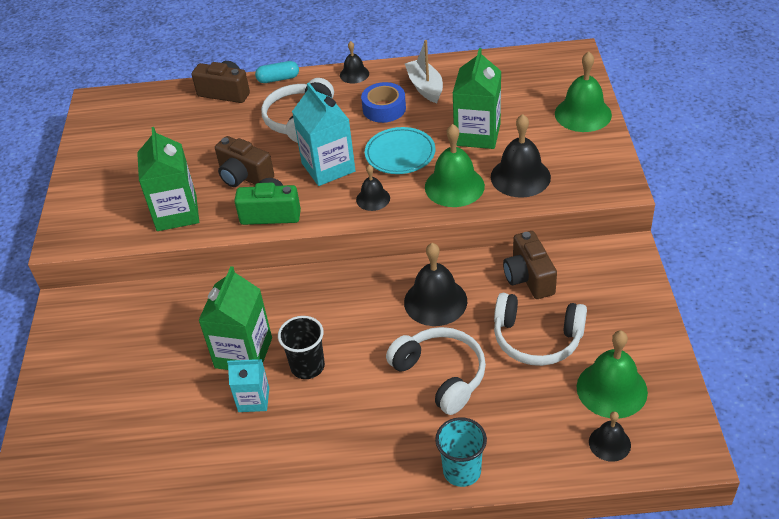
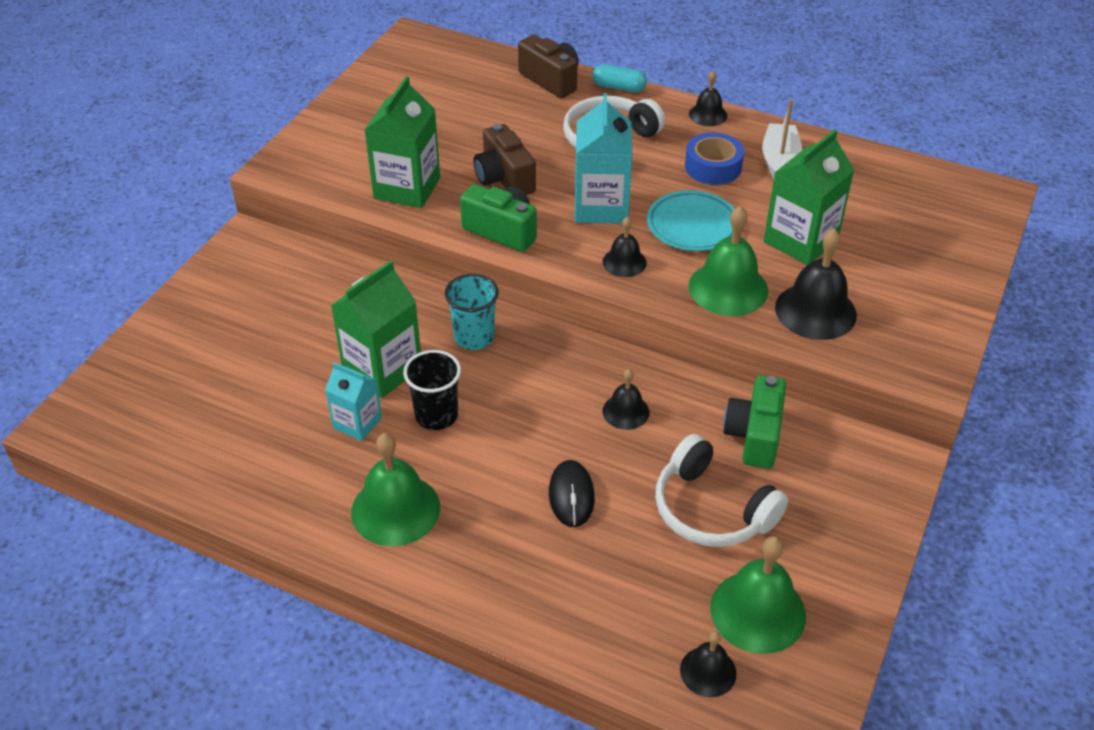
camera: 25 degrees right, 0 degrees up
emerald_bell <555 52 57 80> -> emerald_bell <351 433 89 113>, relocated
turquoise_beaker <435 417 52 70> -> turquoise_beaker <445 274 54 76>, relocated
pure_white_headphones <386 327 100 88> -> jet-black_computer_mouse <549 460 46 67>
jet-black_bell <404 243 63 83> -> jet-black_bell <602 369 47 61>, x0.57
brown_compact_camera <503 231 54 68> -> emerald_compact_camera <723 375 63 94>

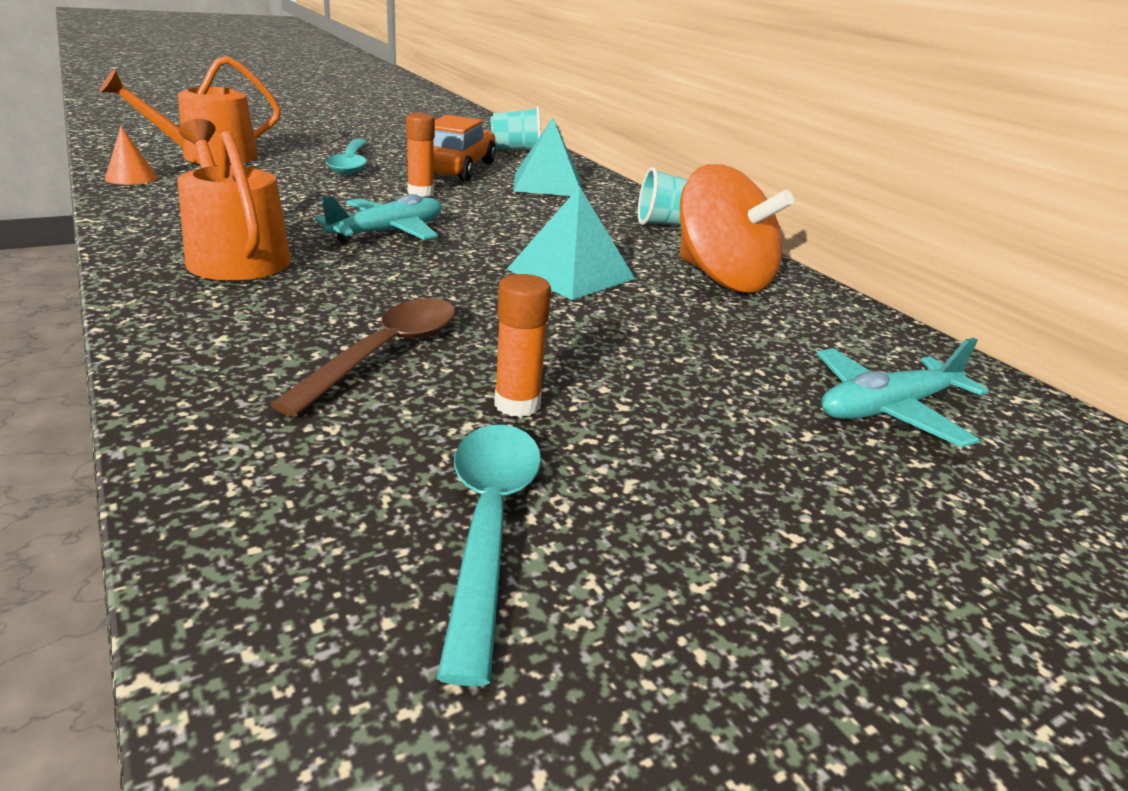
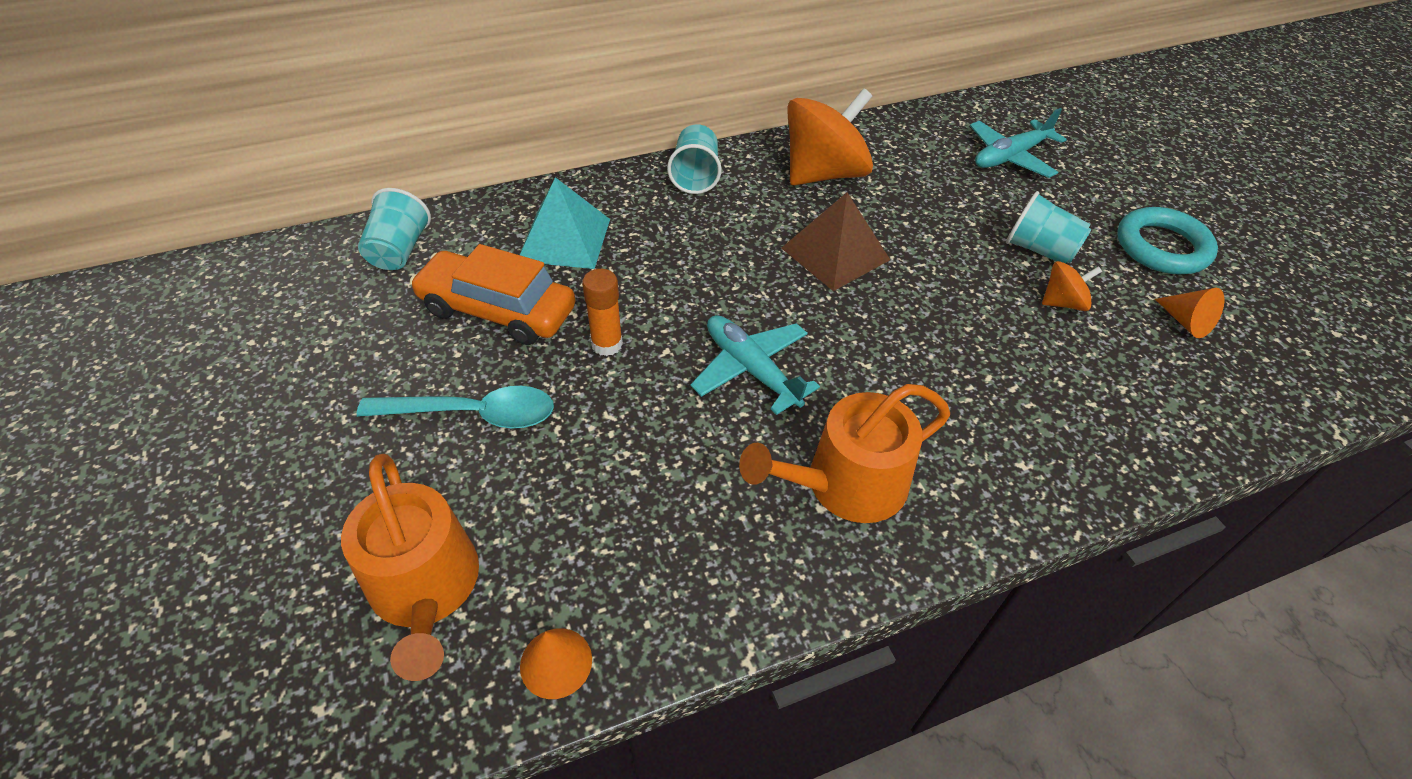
camera: 80 degrees left, 20 degrees up
turquoise_pyramid <507 186 128 114> -> brown_pyramid <781 192 109 99>
turquoise_plane <817 338 172 109> -> turquoise_plane <970 108 97 70>, 75 degrees clockwise
none -> turquoise_beaker <1006 191 85 73>
orange-coloured_glue_stick <494 274 57 143> -> orange-coloured_spinning_top <1042 261 60 50>
none -> turquoise_torus <1117 207 101 67>
turquoise_spoon <437 425 104 261> -> orange-coloured_cone_shape <1155 288 70 50>
brown_spoon <270 298 186 119> -> none

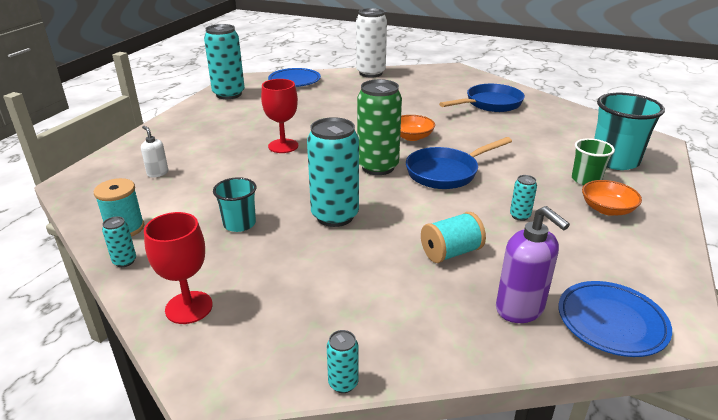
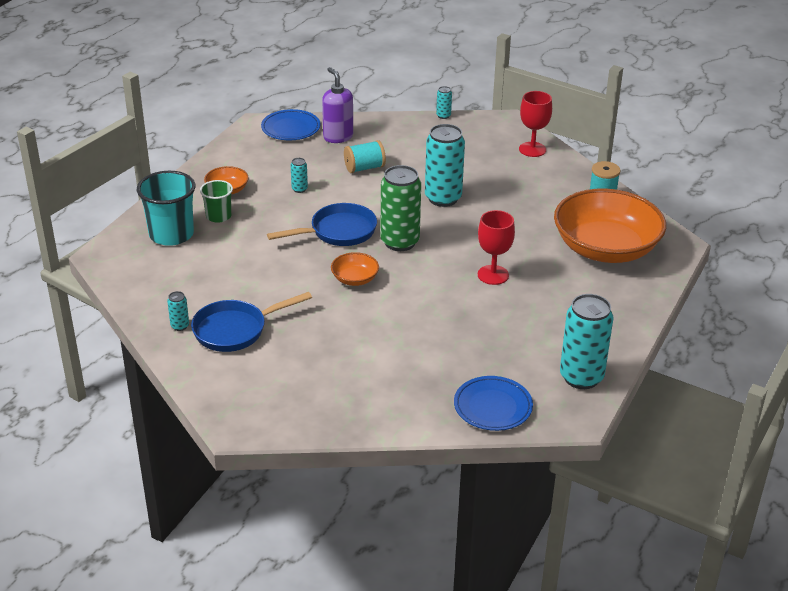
camera: 175 degrees left, 5 degrees up
turquoise_can <102 216 34 51> -> turquoise_can <167 291 22 40>, relocated
pure_white_soap_dispenser <141 126 27 52> -> orange-coloured_bowl <554 189 112 74>
turquoise_beaker <213 177 43 55> -> none
pure_white_can <356 8 31 70> -> none

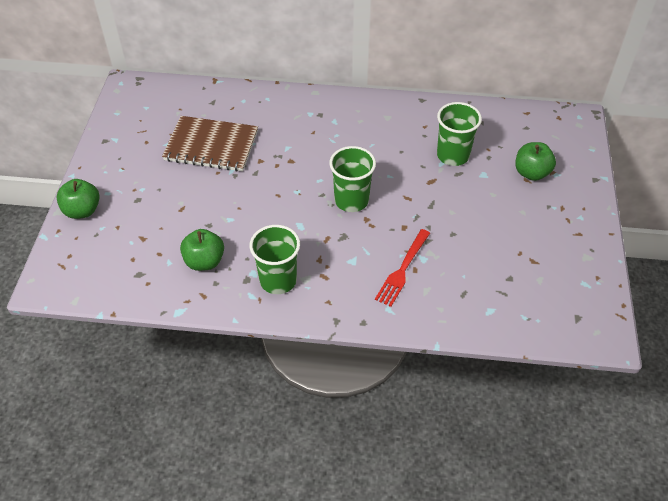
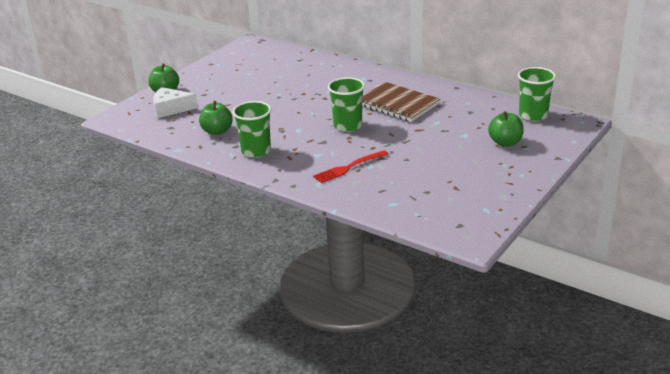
camera: 30 degrees right, 20 degrees down
none -> pure_white_cheese_wedge <153 87 45 31>
brown_notepad <162 116 96 56> -> brown_notepad <362 82 78 40>, relocated
emerald_beaker <437 102 45 64> -> emerald_beaker <518 67 38 54>, relocated

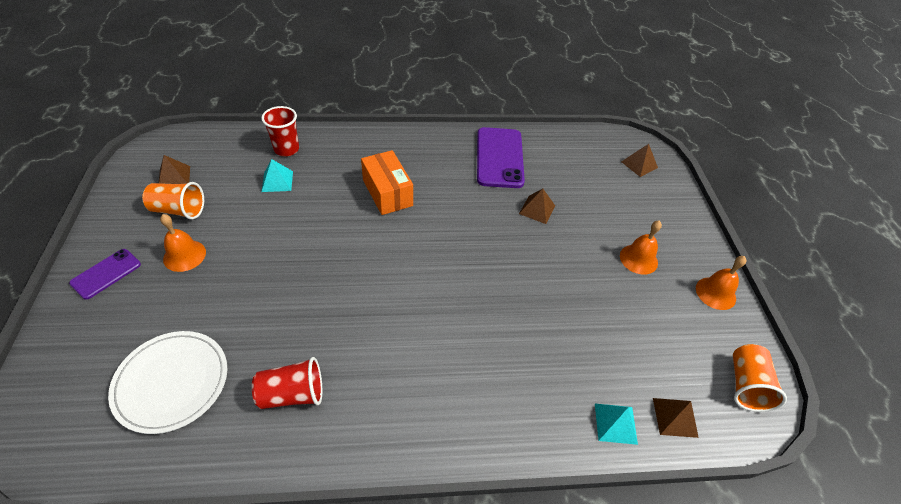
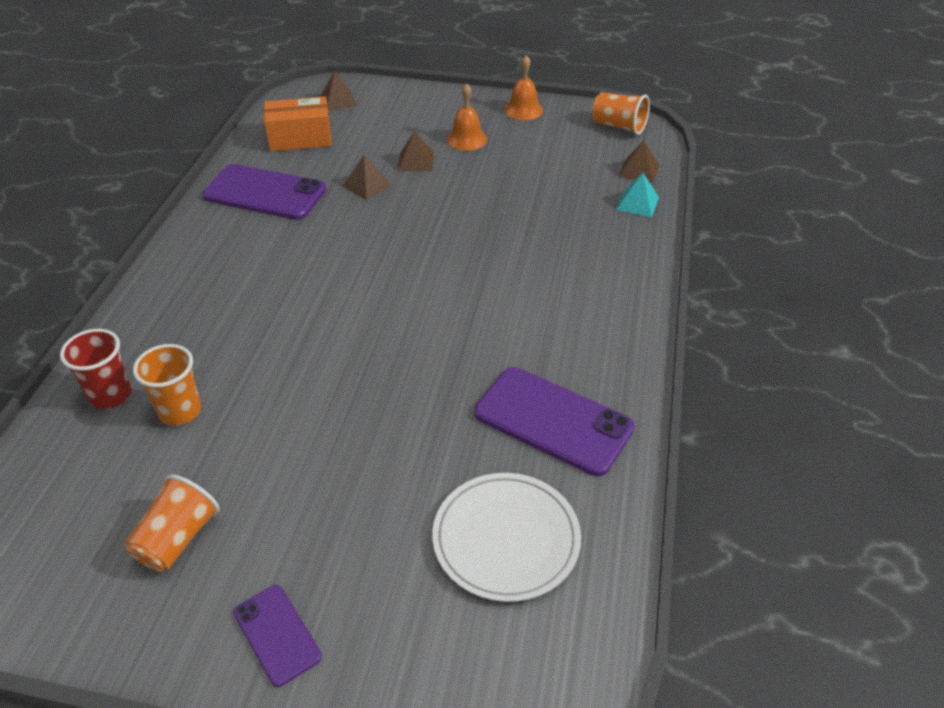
camera: 70 degrees left, 5 degrees down
turquoise_pyramid <261 159 32 33> -> orange-coloured_beaker <133 344 68 82>
orange-coloured_box <361 150 52 65> -> orange-coloured_box <264 96 68 55>, relocated
brown_pyramid <159 155 31 29> -> brown_pyramid <398 131 36 40>, relocated
scarlet_beaker <252 357 70 52> -> purple_phone <474 367 161 109>
orange-coloured_bell <160 214 46 58> -> none

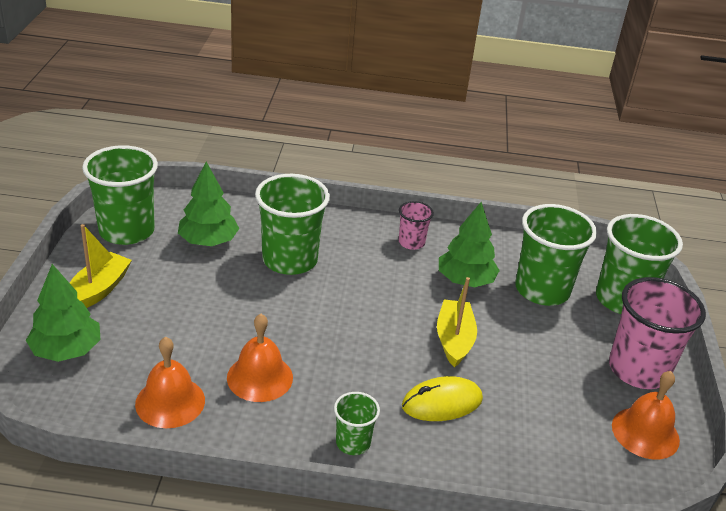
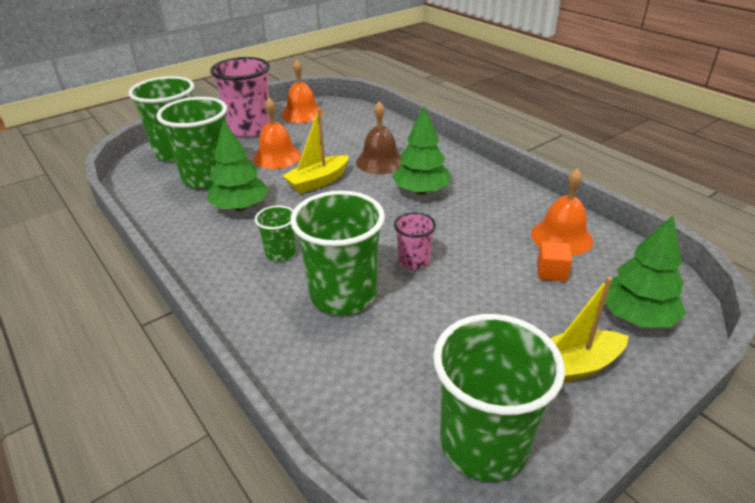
camera: 130 degrees left, 0 degrees up
orange-coloured_bell <227 314 66 88> -> orange-coloured_bell <253 98 48 71>, relocated
emerald_beaker <334 392 46 63> -> emerald_beaker <255 205 41 56>, relocated
bright_yellow_computer_mouse <402 376 81 45> -> brown_bell <356 101 46 73>
emerald_toy_tree <178 162 62 84> -> emerald_toy_tree <392 106 59 89>, relocated
rose-pink_beaker <399 201 35 49> -> rose-pink_beaker <394 212 42 58>, relocated
none -> orange-coloured_block <537 241 35 41>

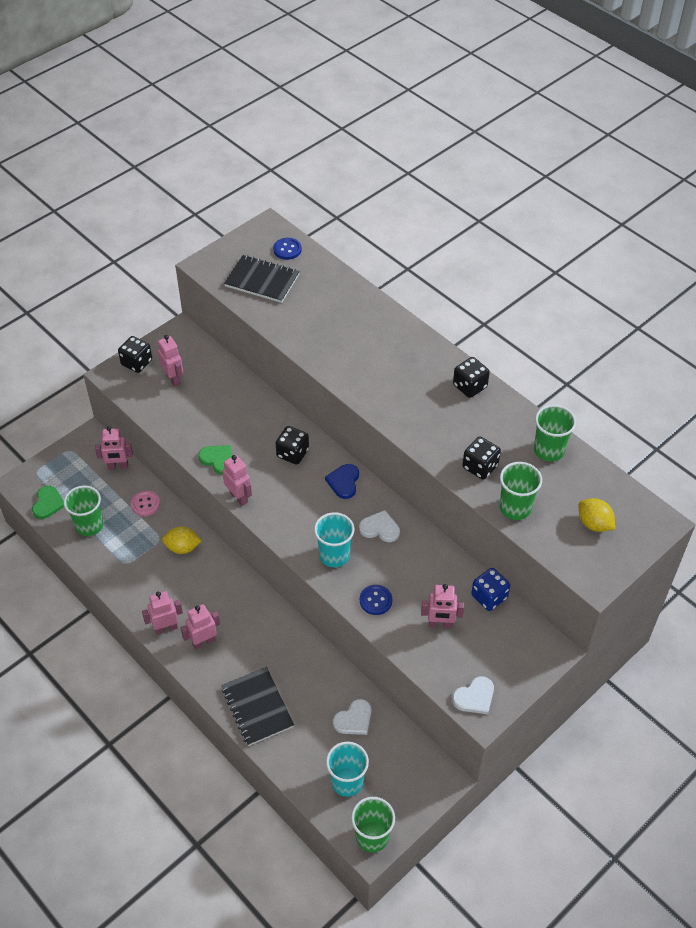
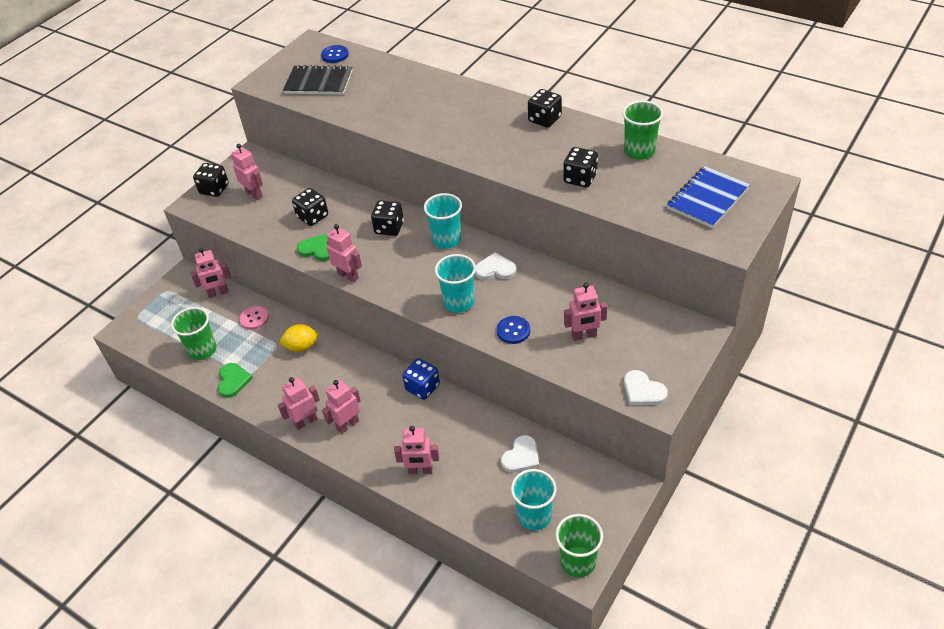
camera: 10 degrees left, 5 degrees down
emerald_heart_shape <32 486 32 33> -> emerald_heart_shape <218 363 35 35>, relocated
none -> jet-black_game_die <292 188 36 38>
jet-black_notepad <221 667 73 79> -> rose-pink_robot_figure <394 426 45 48>
royal_blue_game_die <471 568 39 43> -> royal_blue_game_die <402 358 38 42>, relocated
royal_blue_heart_shape <325 464 34 35> -> turquoise_beaker <424 193 38 56>
pure_white_heart_shape <452 676 42 38> -> pure_white_heart_shape <624 370 44 35>, 90 degrees clockwise
bright_yellow_citrus_fruit <579 498 36 34> -> royal_blue_notepad <667 166 83 62>
emerald_beaker <500 462 42 58> -> none

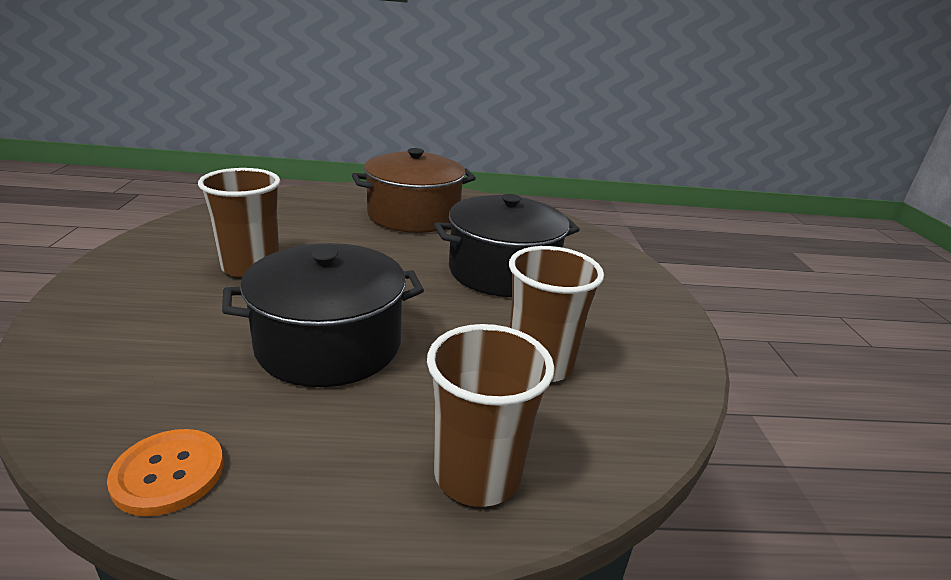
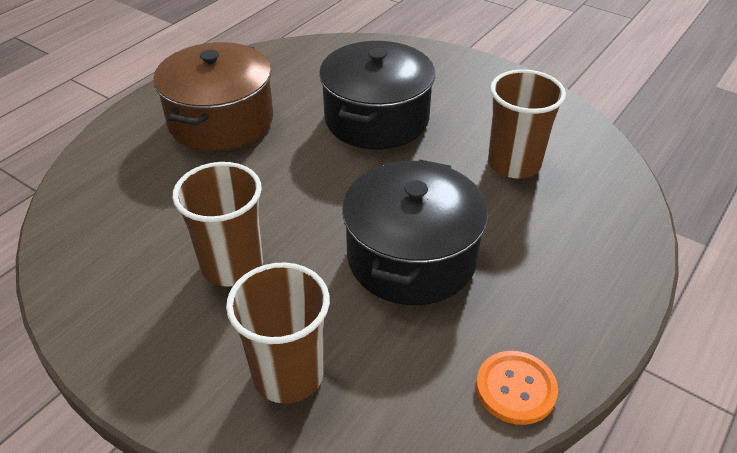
camera: 50 degrees left, 15 degrees up
brown_beaker <427 324 128 183> -> brown_beaker <226 263 104 140>, relocated

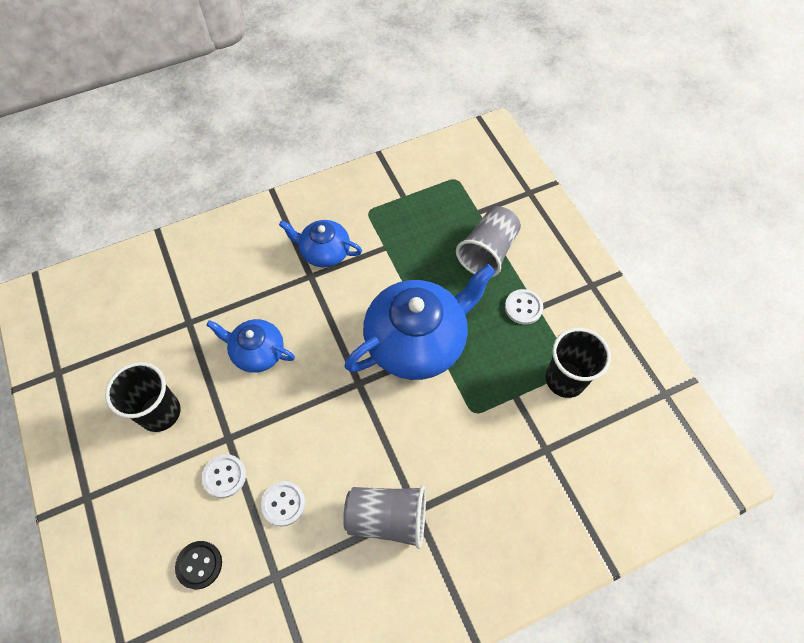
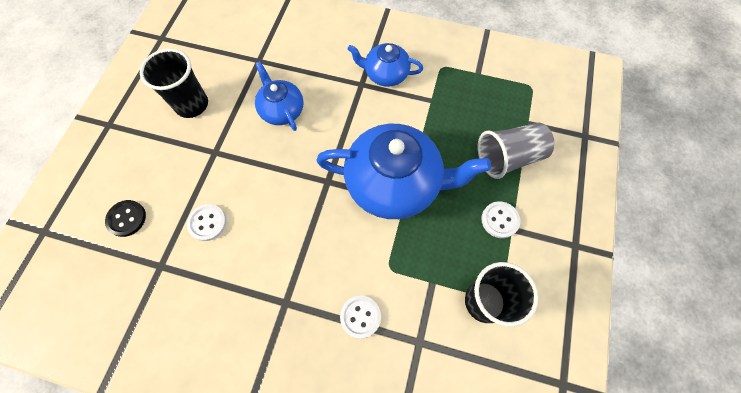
camera: 40 degrees right, 5 degrees up
pure_white_shirt_button <202 454 44 44> -> pure_white_shirt_button <340 296 41 43>, relocated
royal_blue_china_teapot <279 220 83 48> -> royal_blue_china_teapot <347 43 76 44>, 45 degrees counterclockwise
gray_beaker <343 486 83 63> -> none

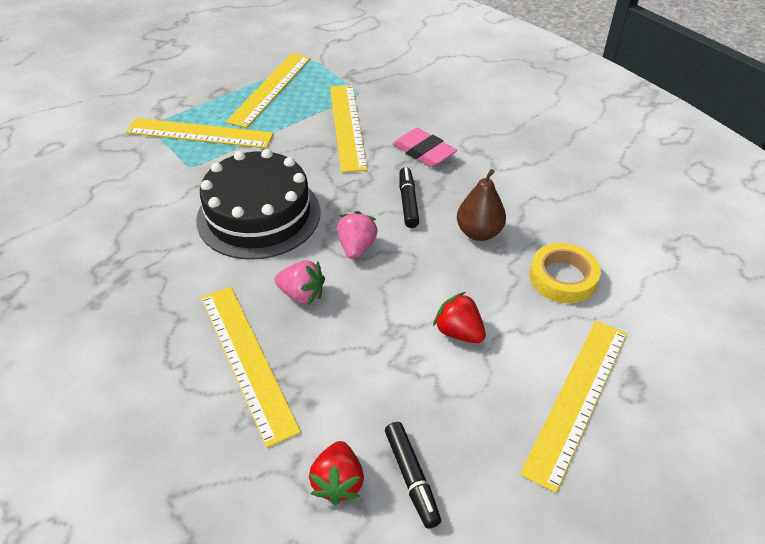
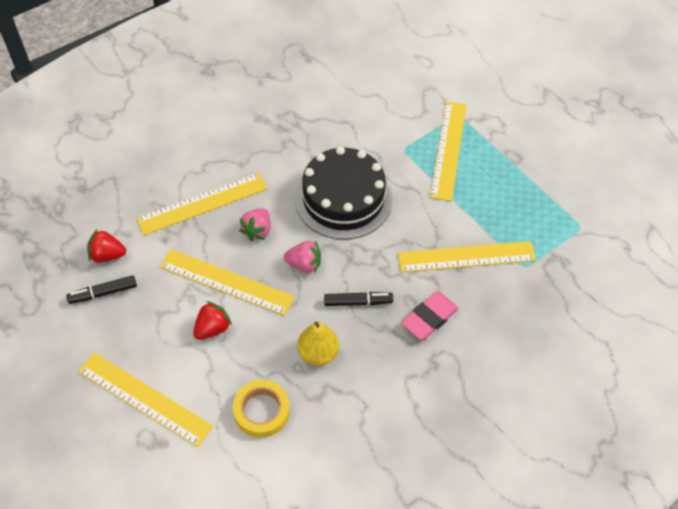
camera: 90 degrees right, 10 degrees up
bright_yellow_measuring_stick <226 53 85 75> -> bright_yellow_measuring_stick <160 249 135 67>, relocated
brown_pear_fruit <457 169 49 72> -> bright_yellow_pear_fruit <297 321 42 45>

